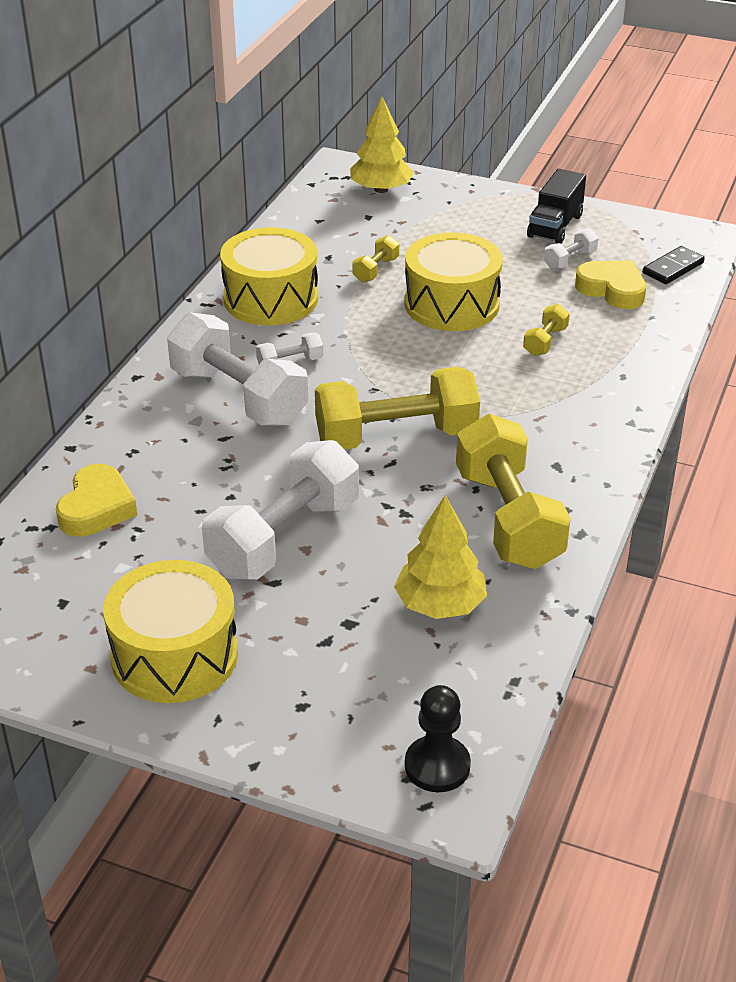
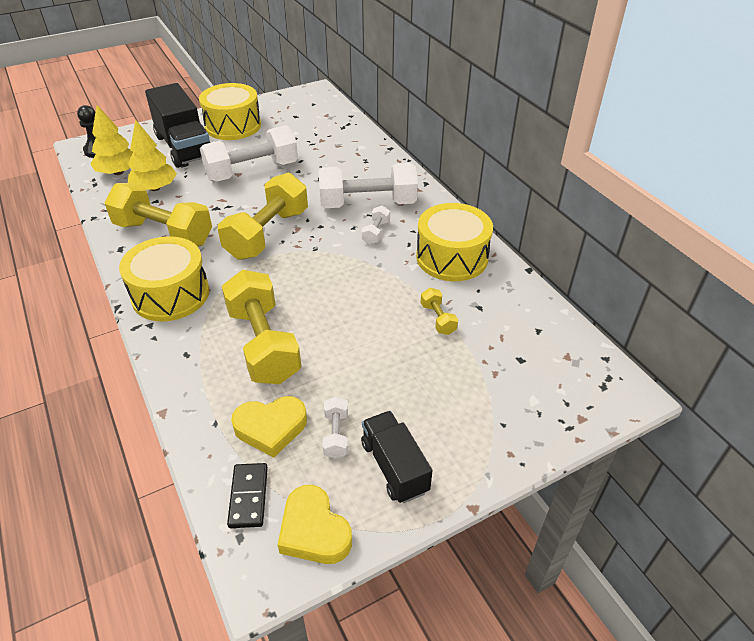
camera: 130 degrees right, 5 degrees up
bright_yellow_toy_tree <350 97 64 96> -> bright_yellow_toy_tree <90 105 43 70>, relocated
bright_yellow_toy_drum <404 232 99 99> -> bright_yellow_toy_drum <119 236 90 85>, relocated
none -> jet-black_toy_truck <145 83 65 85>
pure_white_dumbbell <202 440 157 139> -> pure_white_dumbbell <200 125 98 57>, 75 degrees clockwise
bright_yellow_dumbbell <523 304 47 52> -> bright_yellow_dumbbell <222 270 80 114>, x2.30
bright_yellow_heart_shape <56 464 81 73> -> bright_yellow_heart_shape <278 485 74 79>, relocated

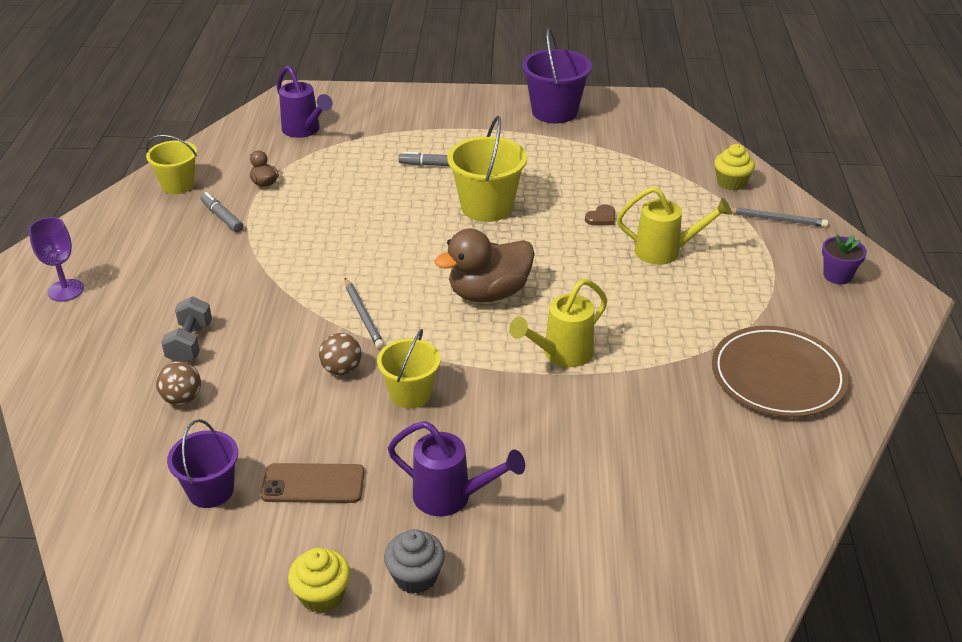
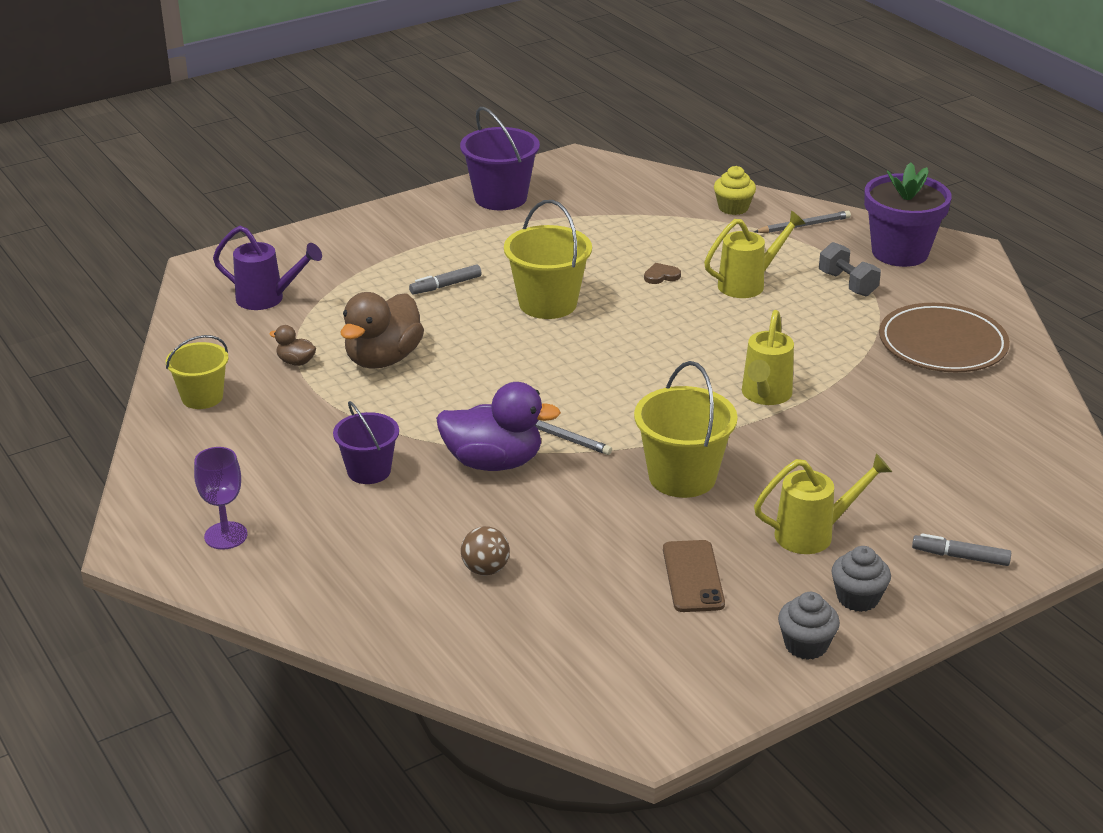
camera: 35 degrees left, 5 degrees down
purple_pail <167 419 71 89> -> purple_pail <333 401 66 83>, relocated
brown_rubber_duck <434 229 101 73> -> brown_rubber_duck <340 292 84 77>, relocated
none -> purple_rubber_duck <436 382 125 89>
bright_yellow_pail <377 329 64 79> -> bright_yellow_pail <634 361 104 137>, x1.54
brown_heart_shape <585 204 30 22> -> brown_heart_shape <644 263 37 21>, 120 degrees counterclockwise
brown_phone <261 463 104 40> -> brown_phone <663 540 62 72>, 60 degrees counterclockwise
purple_sprinkling_can <388 421 137 95> -> bright_yellow_sprinkling_can <754 453 138 101>
bright_yellow_muffin <288 548 62 65> -> gray_muffin <778 592 62 68>
gray_dumbbell <161 296 51 66> -> gray_dumbbell <819 242 62 54>, relocated
purple_potted_plant <822 235 45 49> -> purple_potted_plant <864 163 87 104>, x2.03
gray_marker_pen <200 192 43 40> -> gray_marker_pen <912 533 99 33>, relocated
brown_sphere <319 333 43 42> -> none

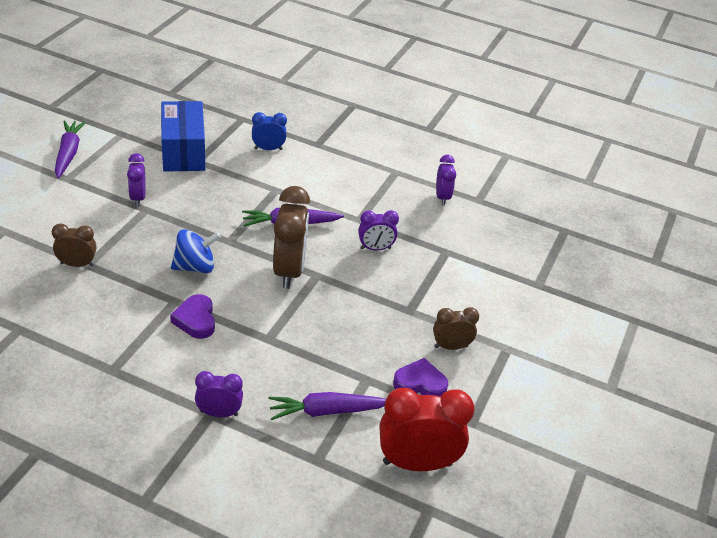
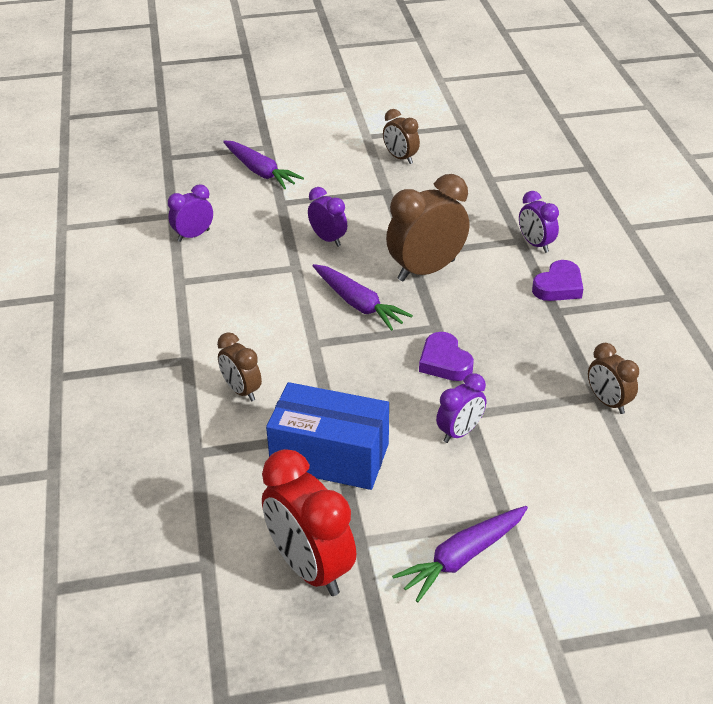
camera: 120 degrees left, 0 degrees up
royal_blue_bedside_clock <252 112 35 38> -> brown_bedside_clock <217 332 45 69>
purple_carrot <268 392 118 28> -> purple_carrot <223 140 81 49>, relocated
scarlet_bedside_clock <380 388 95 83> -> scarlet_bedside_clock <262 449 94 147>, relocated
royal_blue_box <161 101 44 71> -> royal_blue_box <266 382 123 108>, 60 degrees clockwise
purple_heart_shape <393 358 55 39> -> purple_heart_shape <419 332 55 49>, relocated
purple_bedside_clock <195 371 48 46> -> purple_bedside_clock <519 191 40 62>, relocated
royal_blue_spinning_top <171 229 50 44> -> none

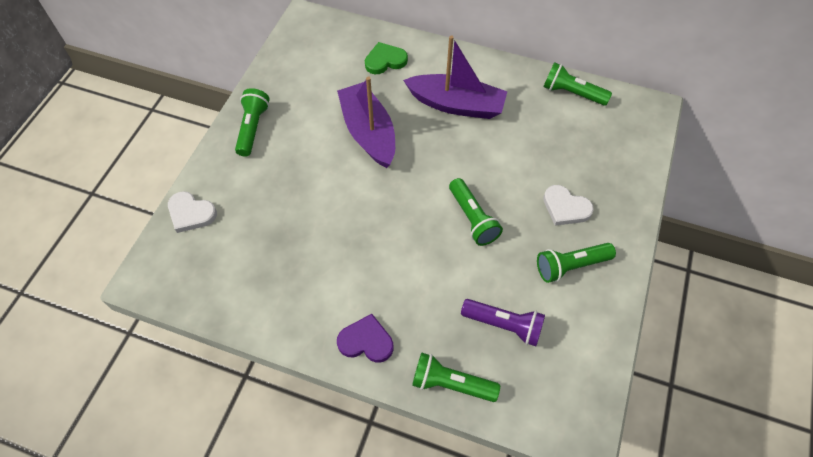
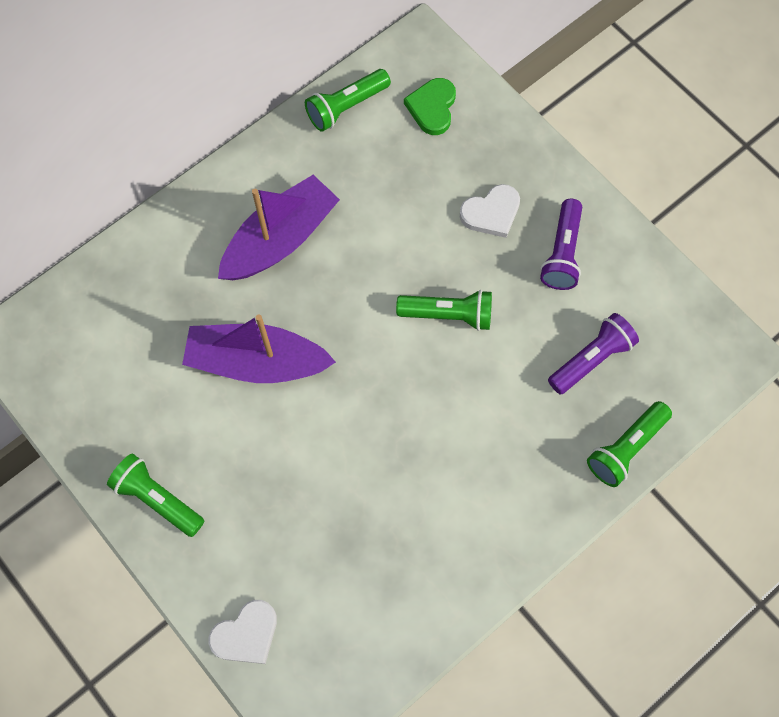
camera: 60 degrees left, 10 degrees up
emerald_heart_shape <365 42 43 32> -> emerald_heart_shape <404 78 52 57>, relocated
emerald_torch <537 243 79 40> -> purple_torch <540 199 42 91>
purple_heart_shape <337 314 56 49> -> none

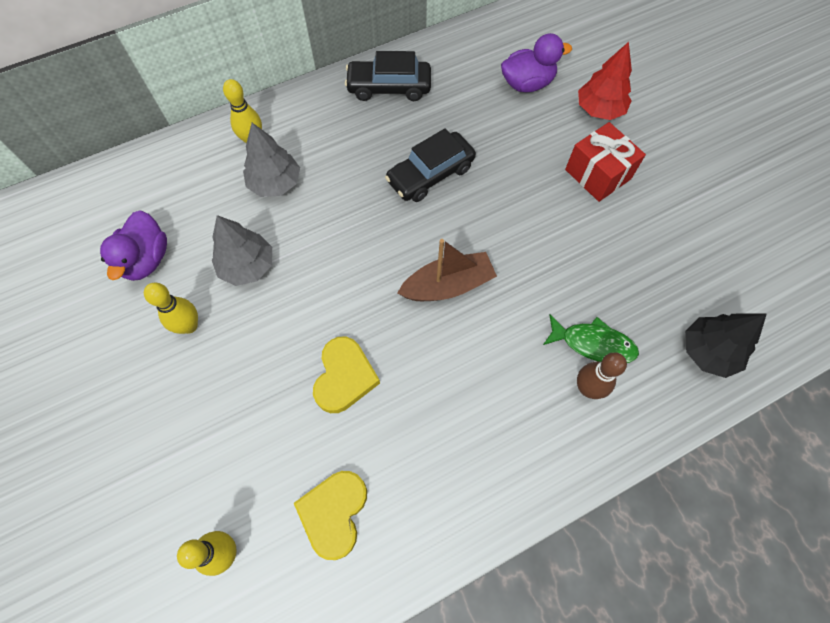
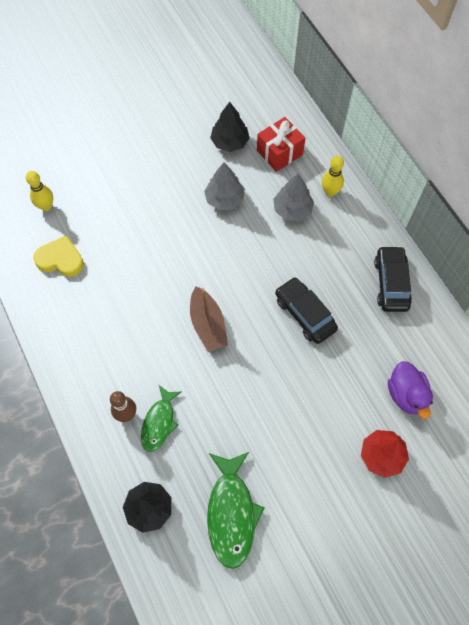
camera: 90 degrees right, 0 degrees up
none -> emerald_fish_figure <207 452 57 117>
purple_rubber_duck <100 210 67 71> -> jet-black_toy_tree <210 102 40 50>
scarlet_present <565 122 81 80> -> scarlet_present <257 117 49 55>, relocated
bright_yellow_tenpin <144 283 54 51> -> none
bright_yellow_heart_shape <313 337 67 76> -> none

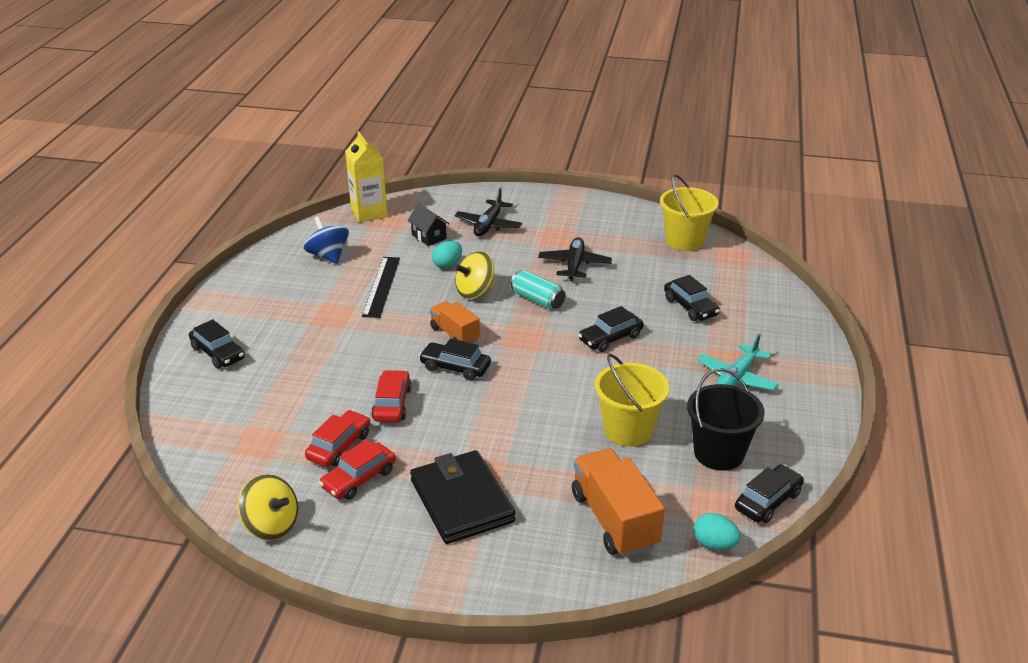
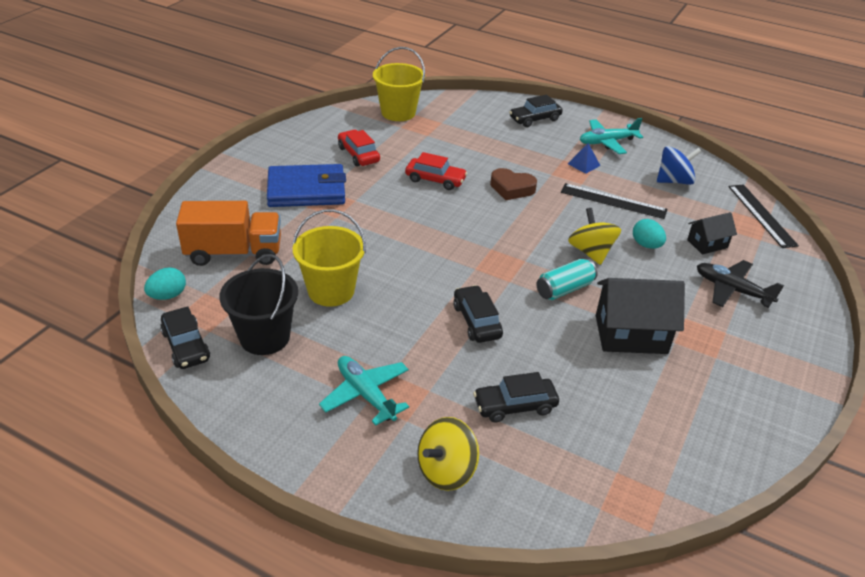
camera: 105 degrees right, 5 degrees up
jet-black_card_wallet <410 450 105 94> -> royal_blue_card_wallet <267 164 79 43>
bright_yellow_pail <660 174 58 77> -> bright_yellow_pail <373 47 52 74>, relocated
bright_yellow_spinning_top <238 474 60 67> -> bright_yellow_spinning_top <417 417 62 74>, relocated
none -> brown_heart_shape <490 168 47 32>
none -> royal_blue_pyramid <568 143 33 31>
none -> turquoise_plane <580 118 63 36>
jet-black_plane <538 237 74 44> -> jet-black_toy_house <596 278 89 76>
bright_yellow_carton <345 131 43 92> -> jet-black_measuring_stick <728 184 71 64>
scarlet_car <305 410 65 57> -> none
jet-black_car <419 338 72 43> -> none
orange-coloured_toy_truck <430 301 50 42> -> none

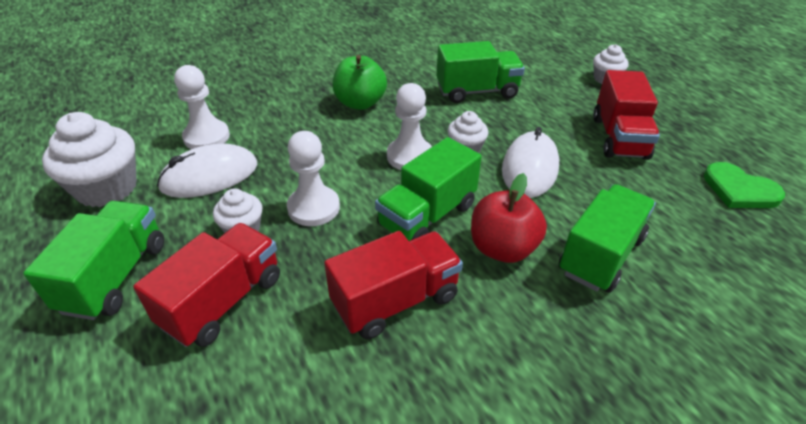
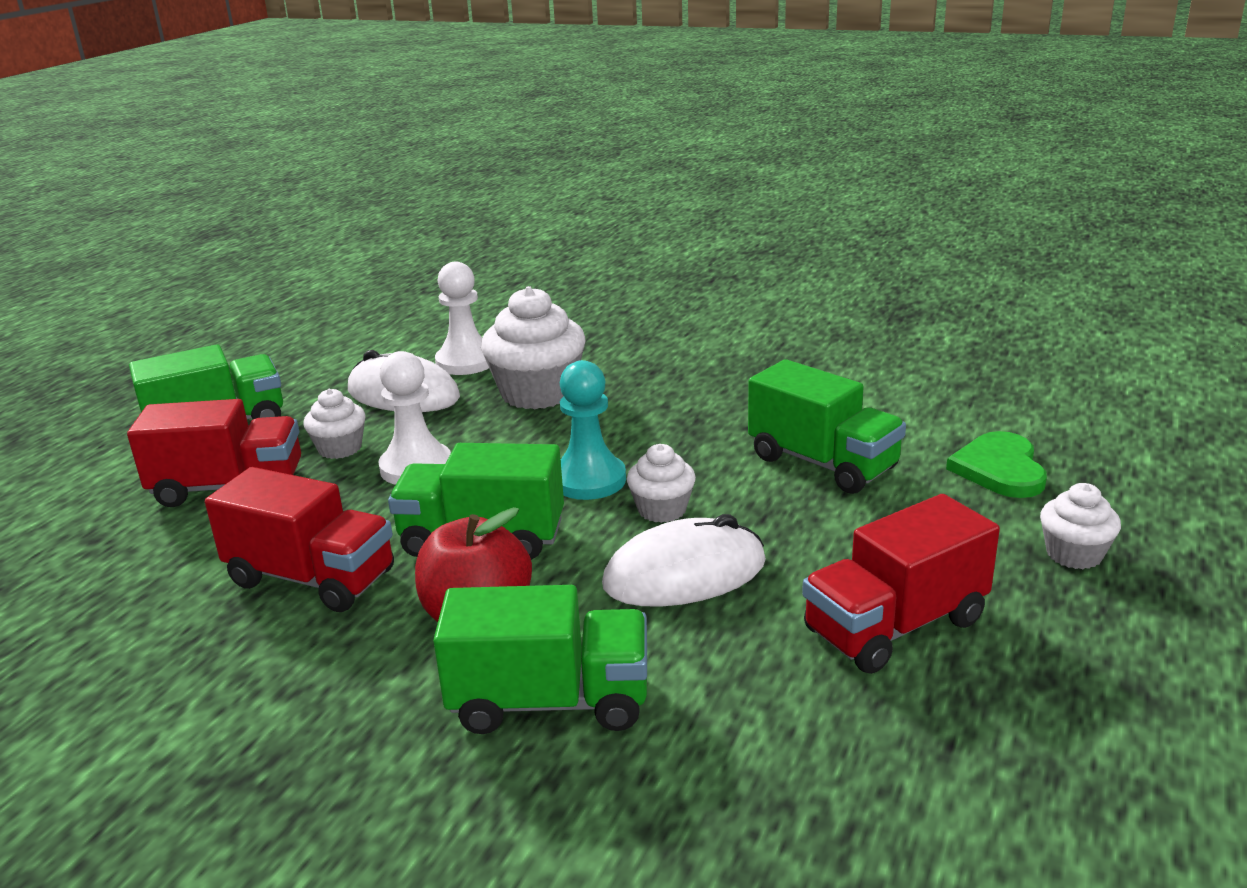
camera: 55 degrees right, 15 degrees down
pure_white_muffin <42 112 95 95> -> pure_white_muffin <481 286 104 123>, relocated
pure_white_game_pawn <387 83 45 87> -> turquoise_game_pawn <560 360 66 140>
emerald_heart_shape <704 162 81 46> -> emerald_heart_shape <946 431 101 67>, relocated
emerald_apple_fruit <333 55 54 55> -> none

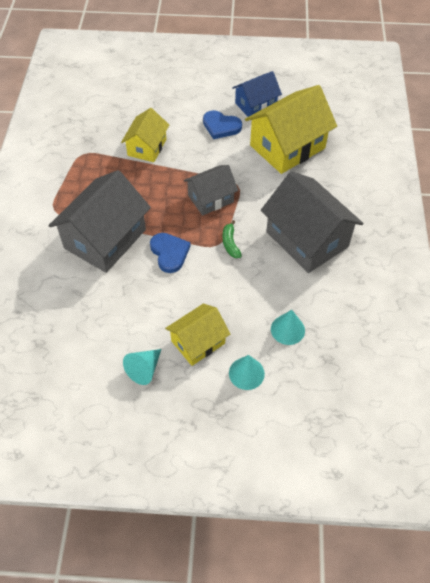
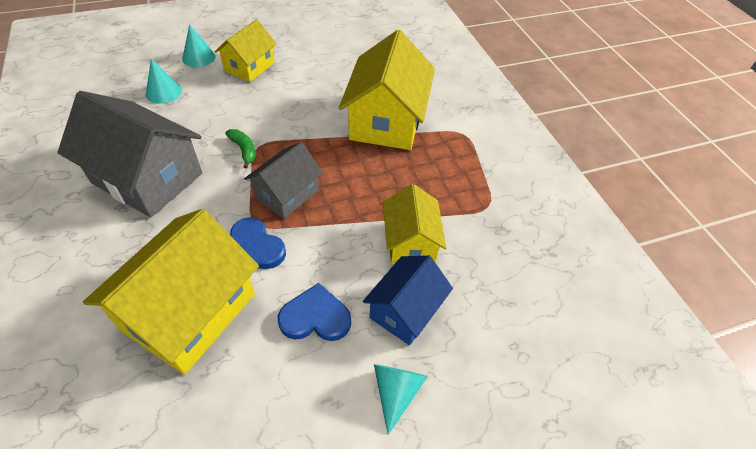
camera: 155 degrees right, 5 degrees down
royal_blue_heart_shape <150 233 41 40> -> royal_blue_heart_shape <230 217 56 52>, relocated
gray_toy_house <48 170 103 103> -> bright_yellow_toy_house <339 30 96 120>
royal_blue_toy_house <232 71 50 46> -> royal_blue_toy_house <363 256 90 89>, relocated
turquoise_cone_shape <123 349 38 36> -> turquoise_cone_shape <374 364 54 71>, relocated

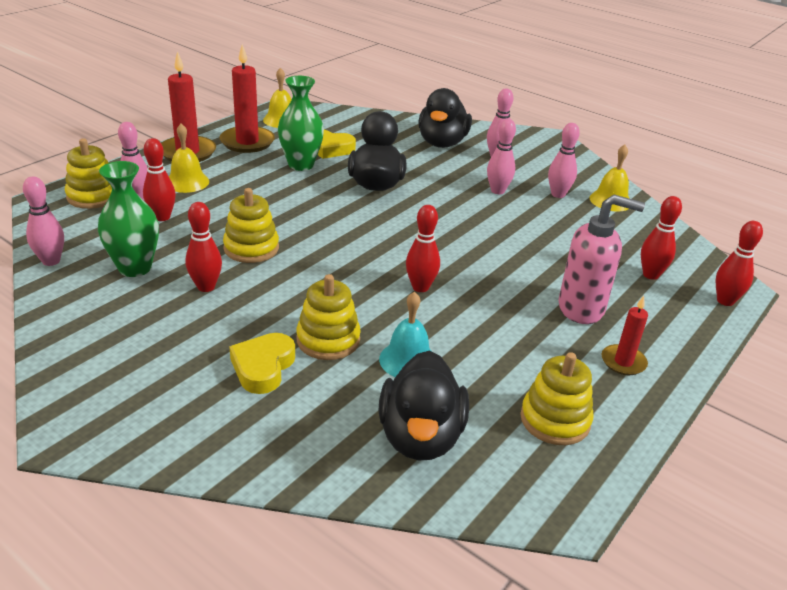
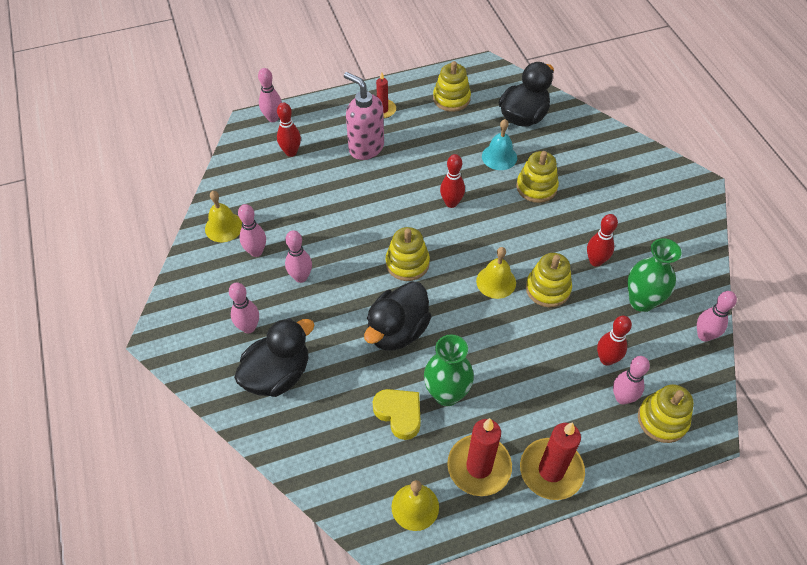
camera: 145 degrees left, 20 degrees up
scarlet_tenpin <716 221 47 85> -> rose-pink_tenpin <258 68 24 54>
none -> bright_yellow_ring_stacker <386 227 44 54>
bright_yellow_bell <169 124 40 69> -> bright_yellow_bell <476 247 40 52>, relocated
bright_yellow_heart_shape <229 333 66 61> -> none

